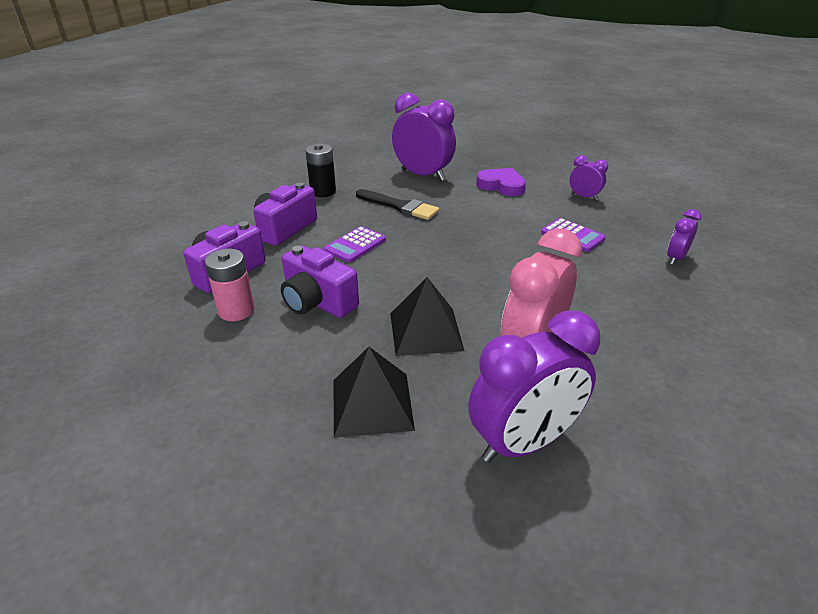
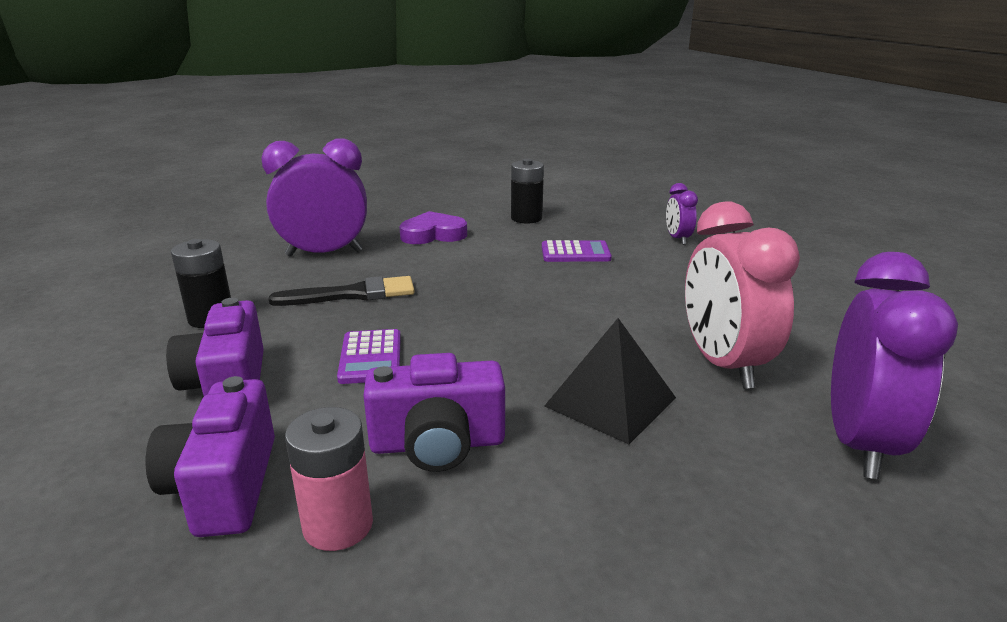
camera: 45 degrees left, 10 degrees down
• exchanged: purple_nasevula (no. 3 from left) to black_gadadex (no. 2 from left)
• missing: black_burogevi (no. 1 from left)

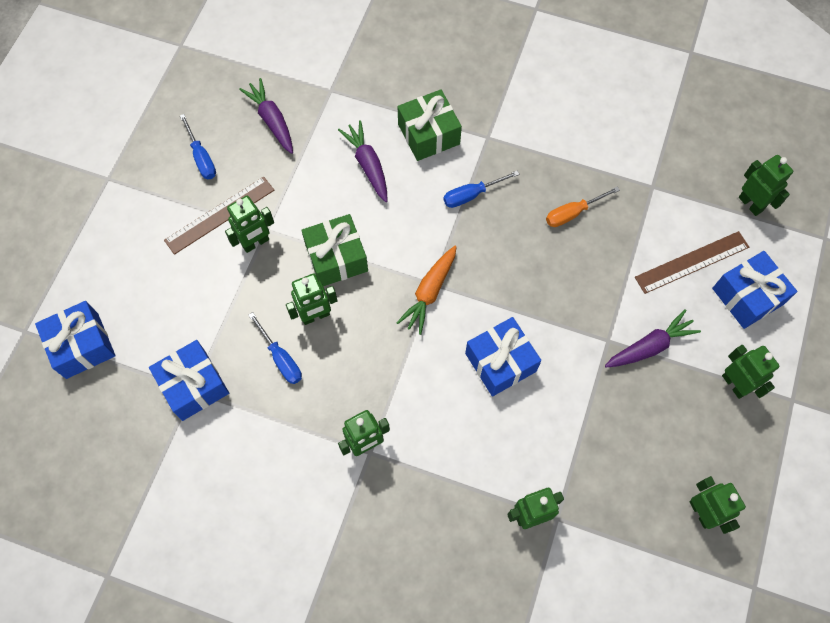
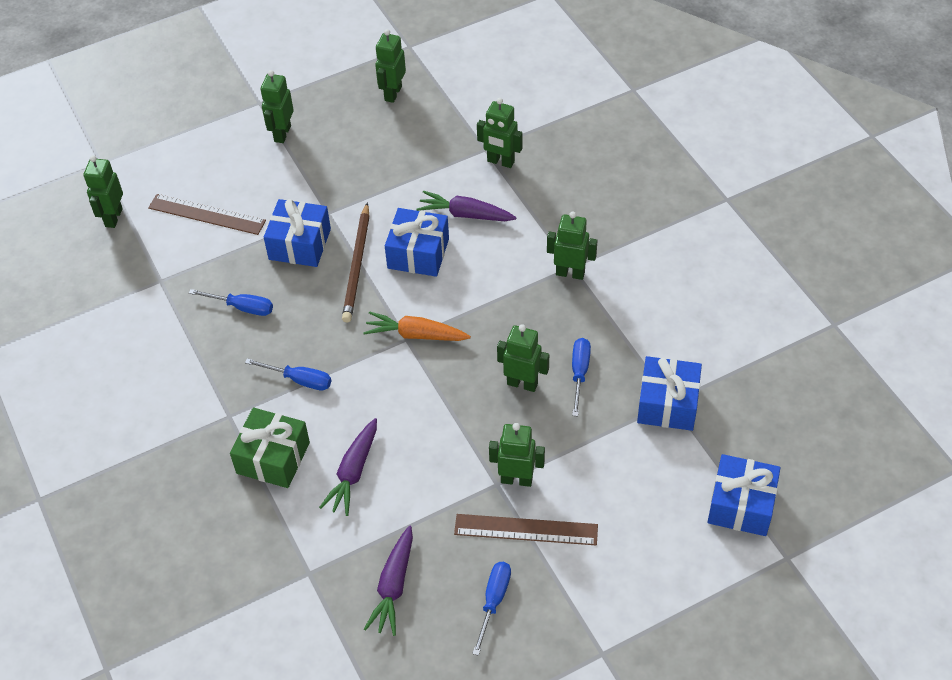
camera: 135 degrees left, 15 degrees down
• colour: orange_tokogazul to blue_tokogazul (no. 1 from left)
• relocated: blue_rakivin (no. 4 from left in the first image) to blue_rakivin (no. 1 from left)
• appeared: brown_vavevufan
• spun: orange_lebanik 150 degrees counterclockwise
• relocated: purple_lebanik (no. 3 from left)
• missing: green_rakivin (no. 1 from left)

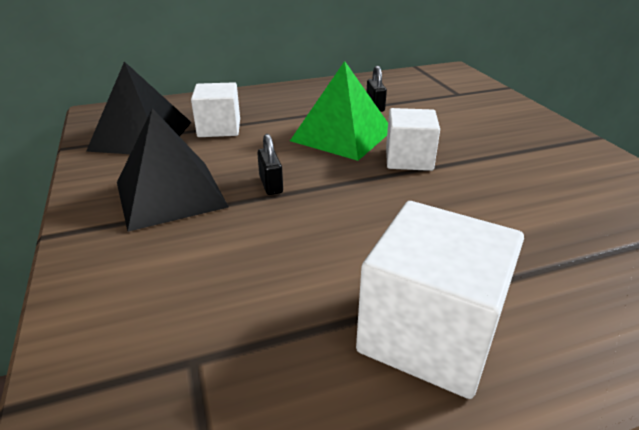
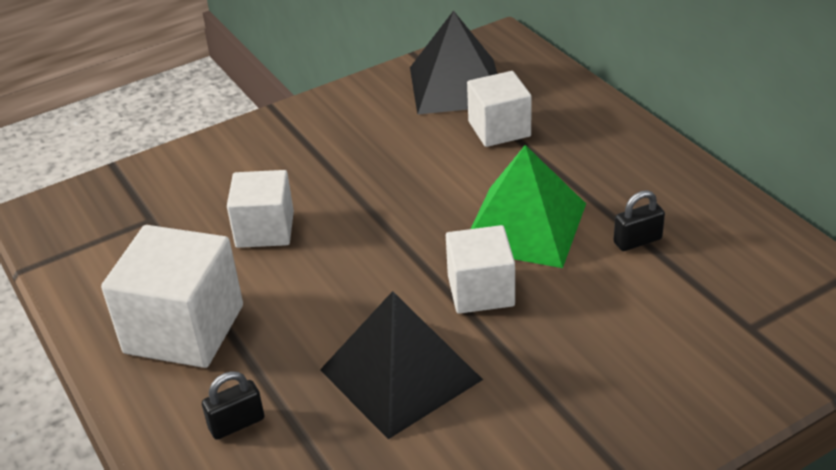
camera: 80 degrees right, 5 degrees up
• relocated: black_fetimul (no. 1 from left)
• appeared: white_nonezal (no. 2 from left)
• relocated: black_burogevi (no. 2 from left in the first image) to black_burogevi (no. 1 from left)

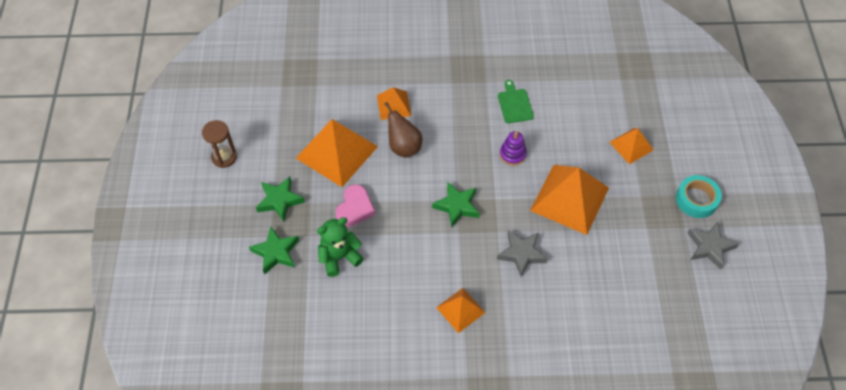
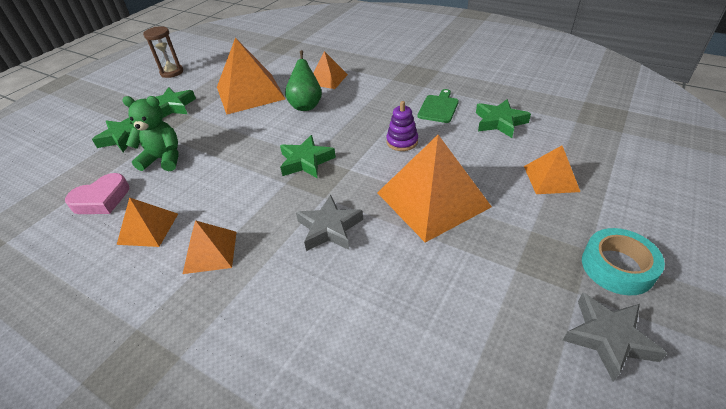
camera: 35 degrees right, 15 degrees down
• relocated: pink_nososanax
• appeared: orange_burogevi (no. 1 from left)
• colour: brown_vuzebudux to green_vuzebudux
• appeared: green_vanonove (no. 4 from left)

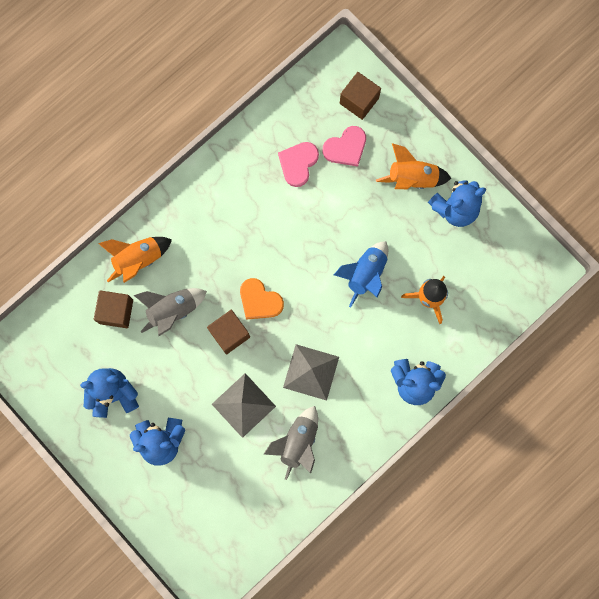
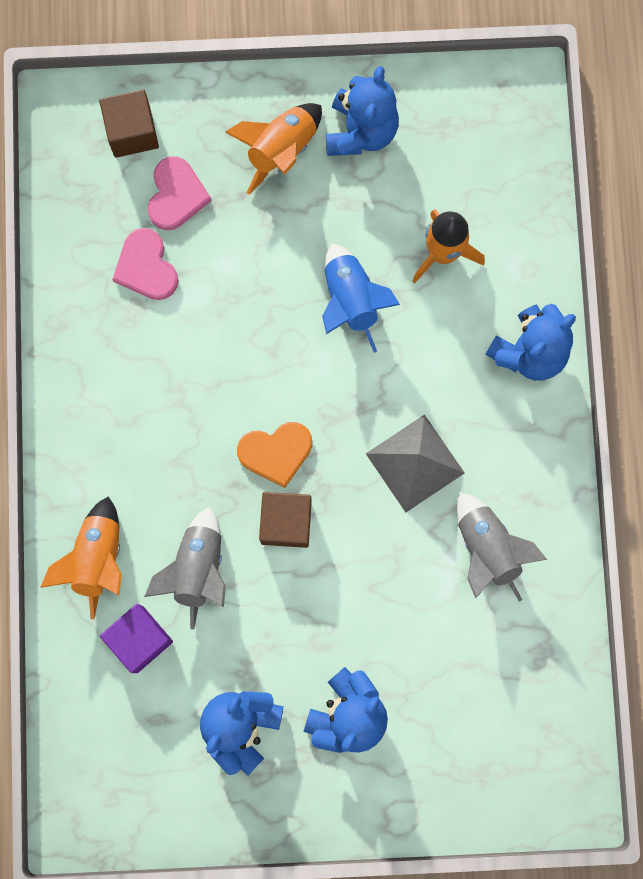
camera: 50 degrees left, 0 degrees up
• colour: brown_nonezal (no. 1 from left) to purple_nonezal
• missing: grey_burogevi (no. 1 from left)

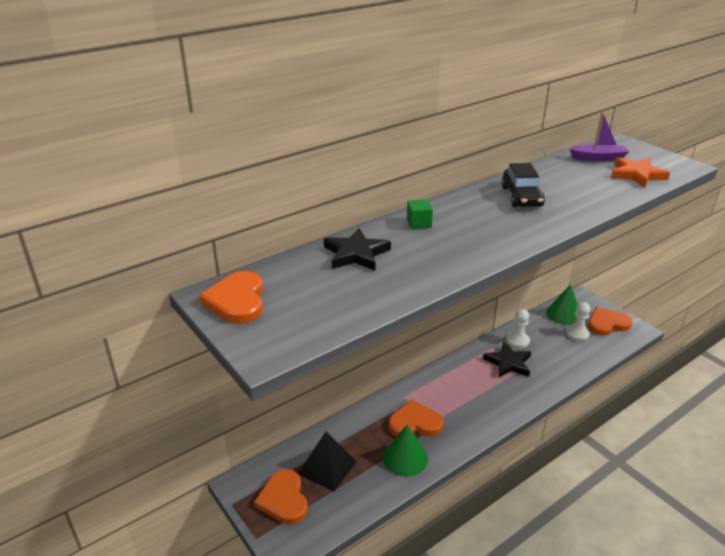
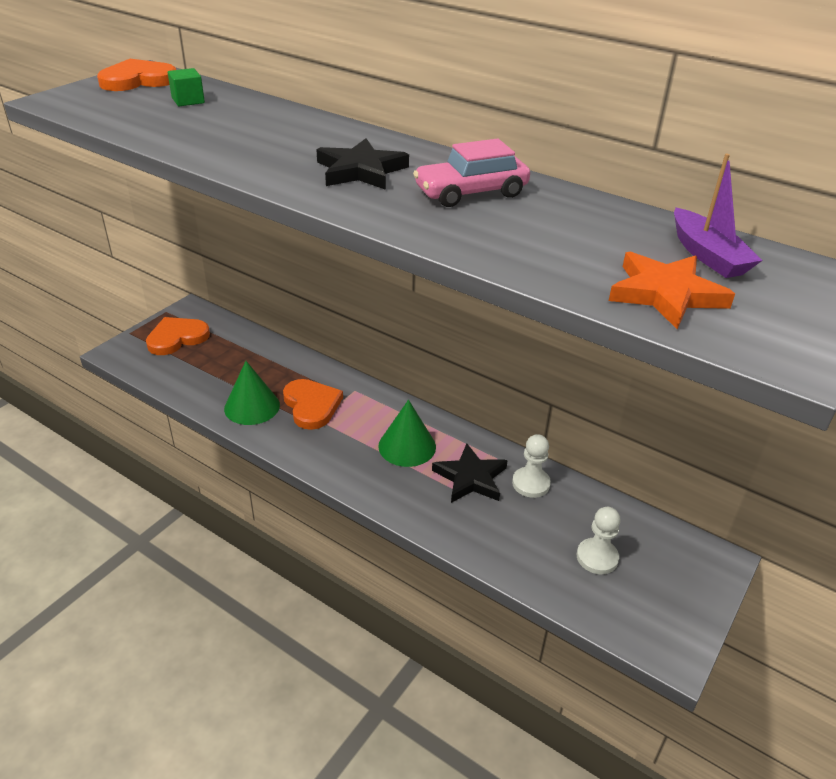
camera: 70 degrees right, 5 degrees up
• relocated: green_nonezal
• relocated: black_vanonove (no. 1 from left)
• relocated: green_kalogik (no. 2 from left)
• colour: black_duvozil to pink_duvozil
• missing: black_burogevi
• missing: orange_nososanax (no. 4 from left)

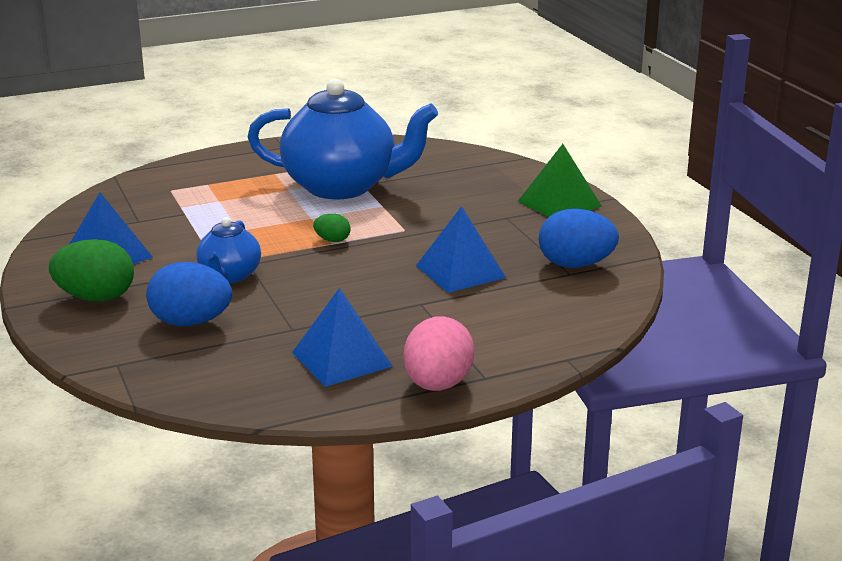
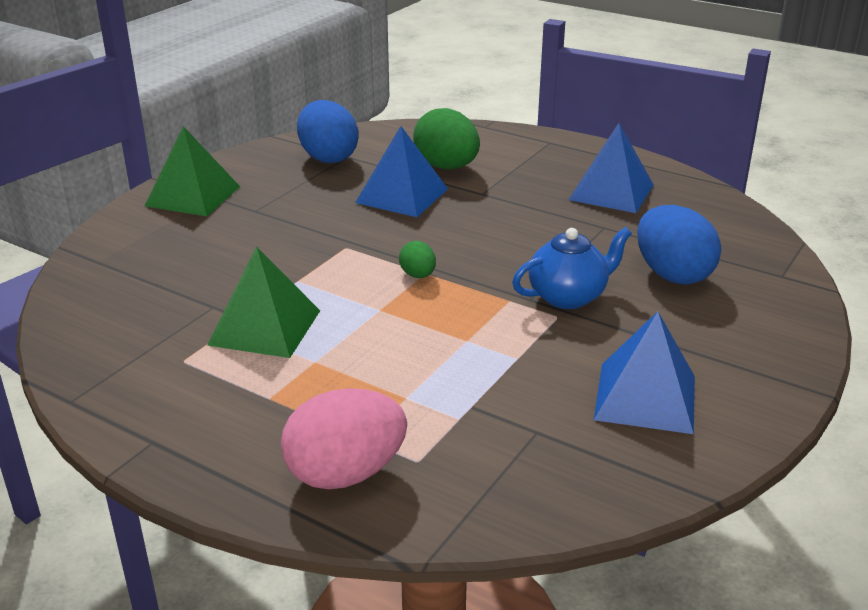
camera: 125 degrees left, 5 degrees up
• exchanged: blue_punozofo (no. 2 from left) to green_burogevi (no. 2 from left)
• relocated: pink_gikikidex
• relocated: green_gikikidex (no. 1 from left in the first image) to green_gikikidex (no. 2 from left)

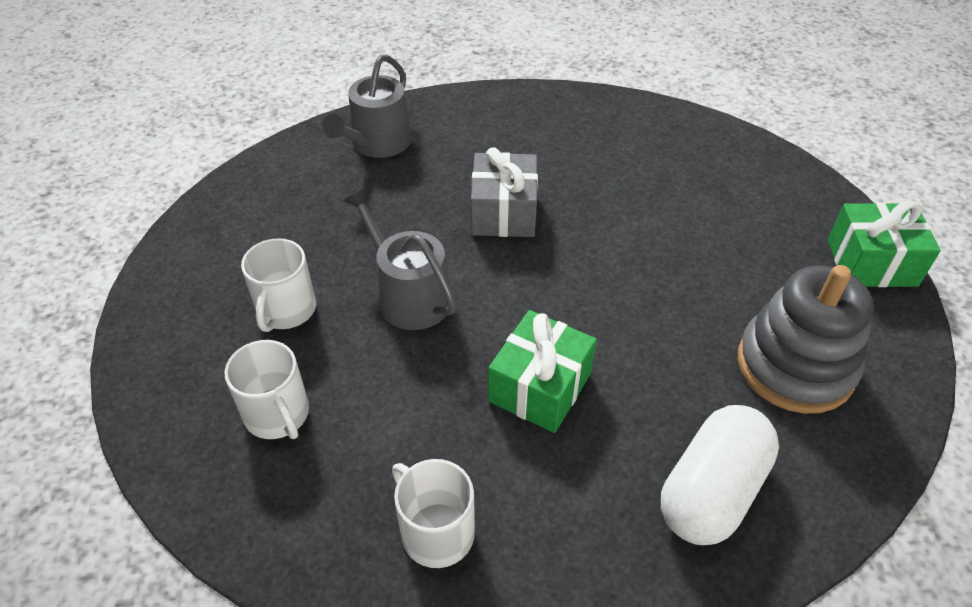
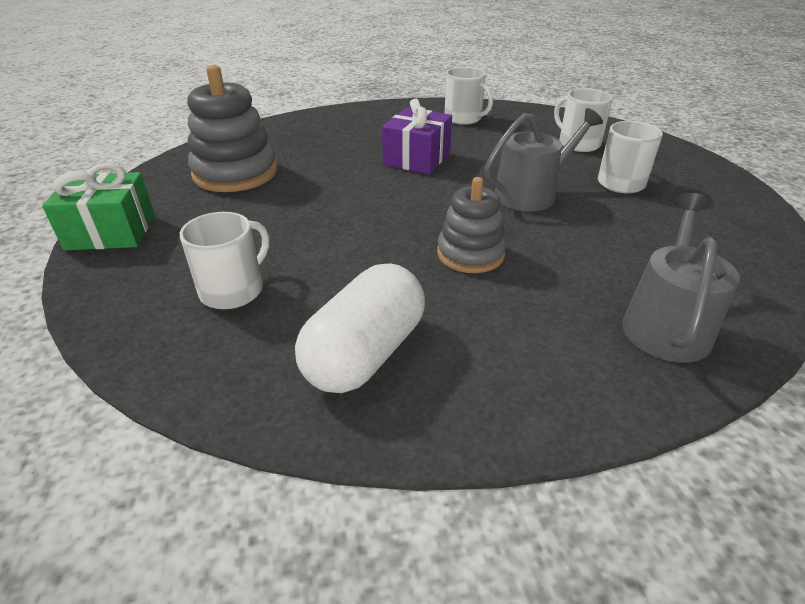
camera: 175 degrees right, 10 degrees down
• appeared: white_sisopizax (no. 1 from left)
• relocated: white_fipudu
• colour: green_rakivin (no. 1 from left) to purple_rakivin
• exchanged: grey_rakivin to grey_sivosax (no. 2 from left)
• spun: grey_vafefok (no. 2 from left in the first image) 75 degrees counterclockwise

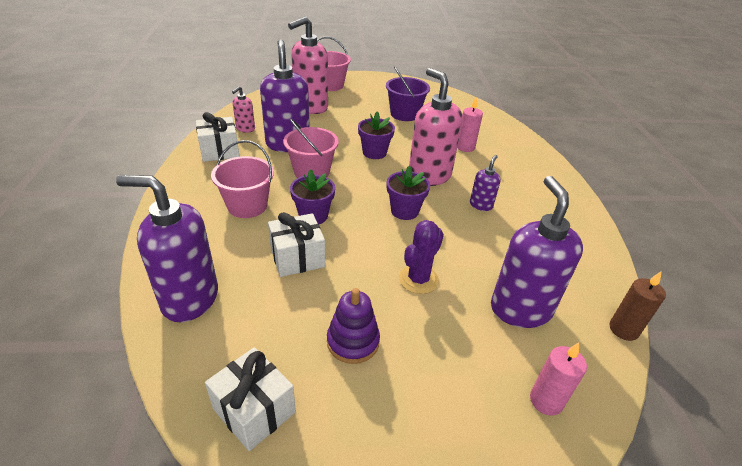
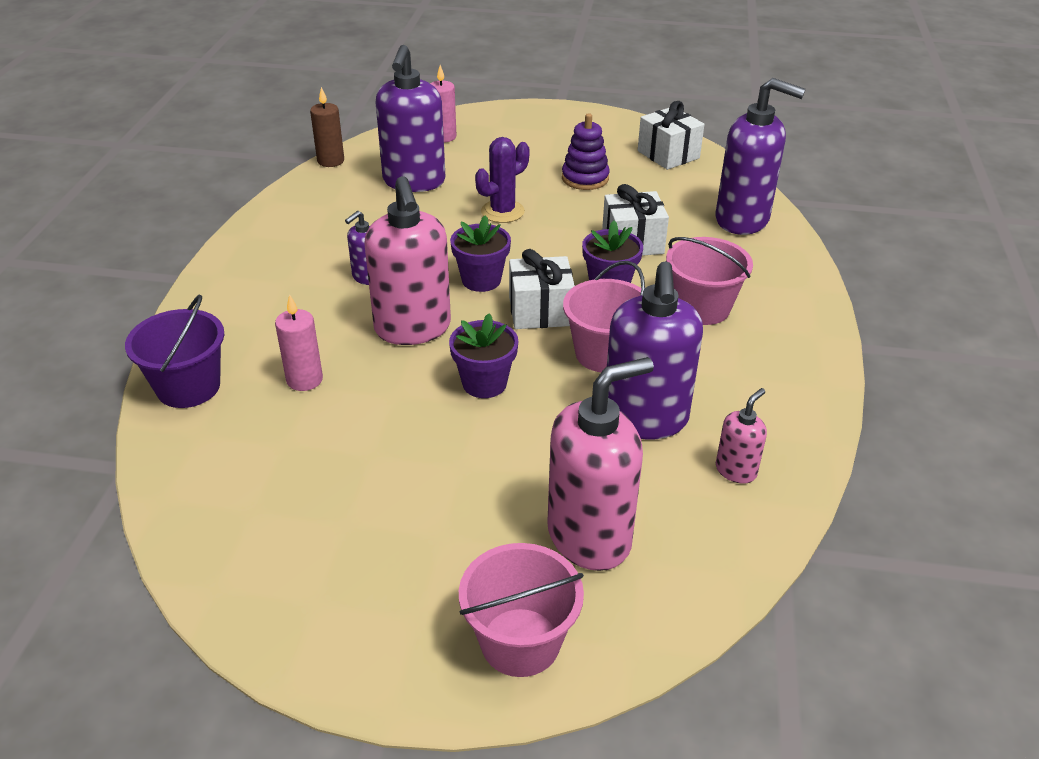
camera: 165 degrees left, 0 degrees up
• relocated: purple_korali
• relocated: white_rakivin (no. 1 from left)

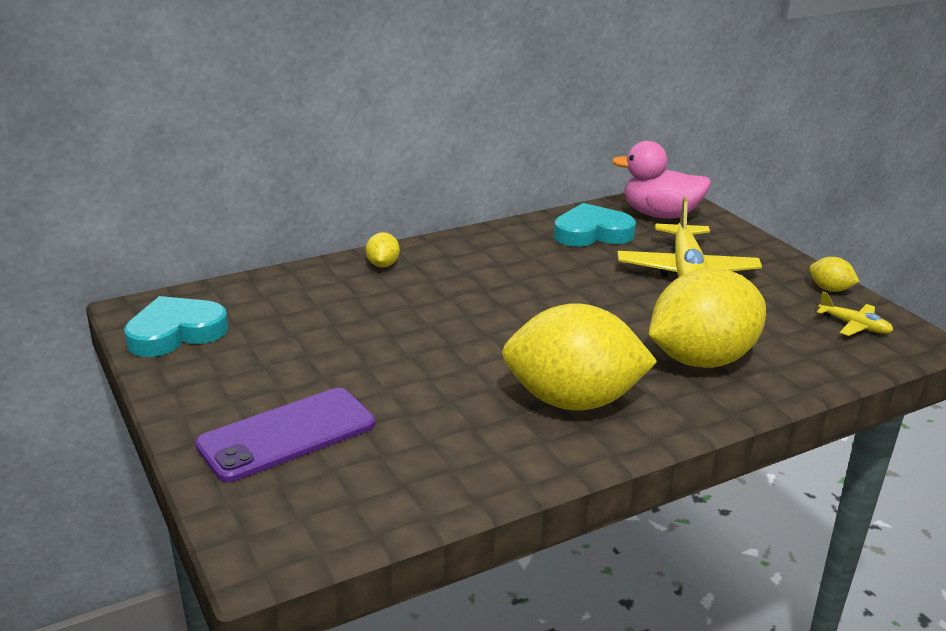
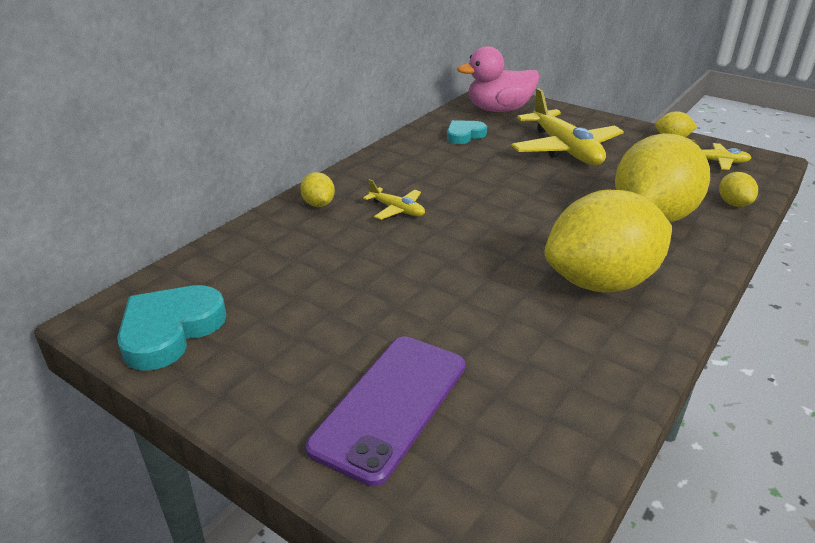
camera: 25 degrees left, 5 degrees up
• appeared: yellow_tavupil (no. 1 from left)
• size: turquoise_nososanax (no. 2 from left) x0.62
• appeared: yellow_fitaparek (no. 5 from left)

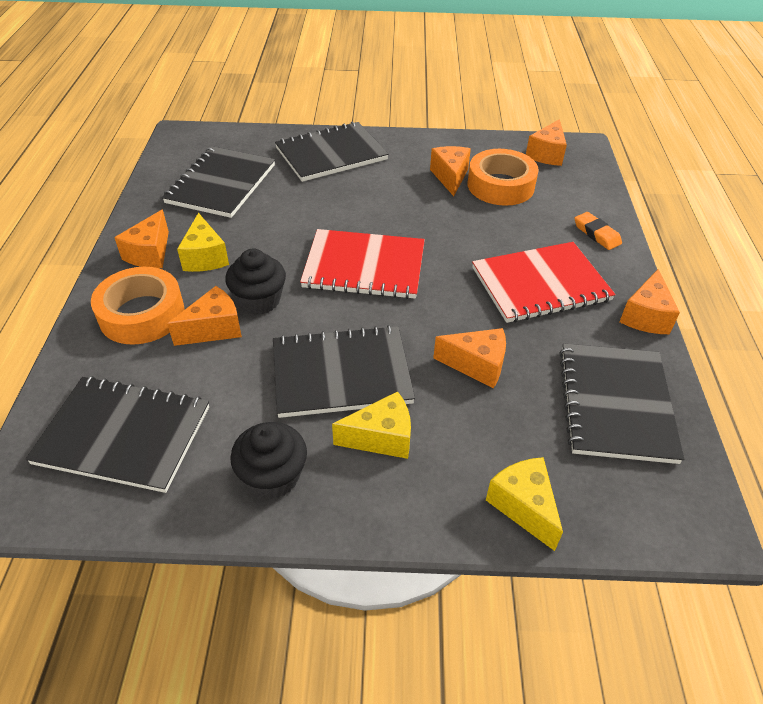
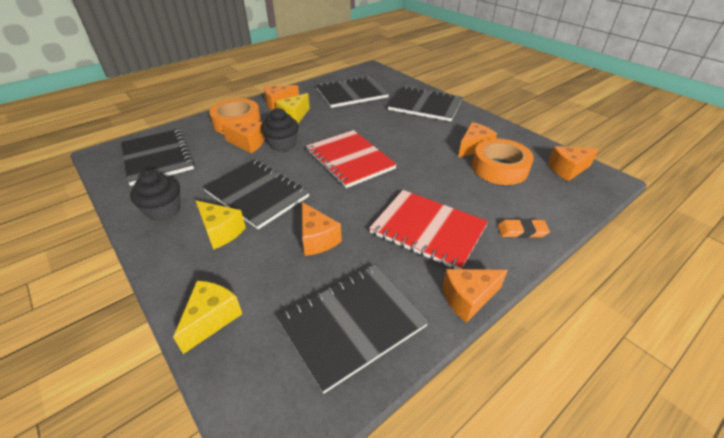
camera: 50 degrees right, 5 degrees down
• spun: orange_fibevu 75 degrees clockwise

